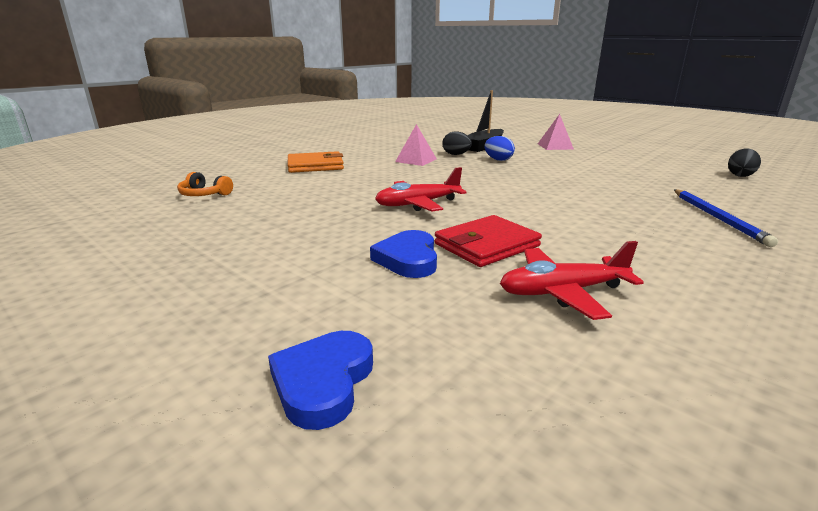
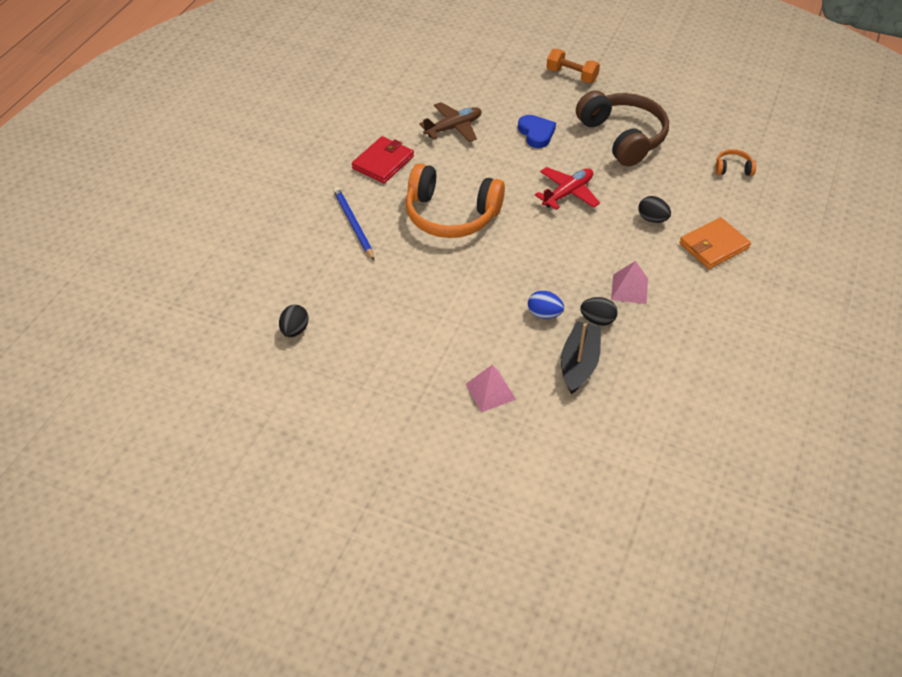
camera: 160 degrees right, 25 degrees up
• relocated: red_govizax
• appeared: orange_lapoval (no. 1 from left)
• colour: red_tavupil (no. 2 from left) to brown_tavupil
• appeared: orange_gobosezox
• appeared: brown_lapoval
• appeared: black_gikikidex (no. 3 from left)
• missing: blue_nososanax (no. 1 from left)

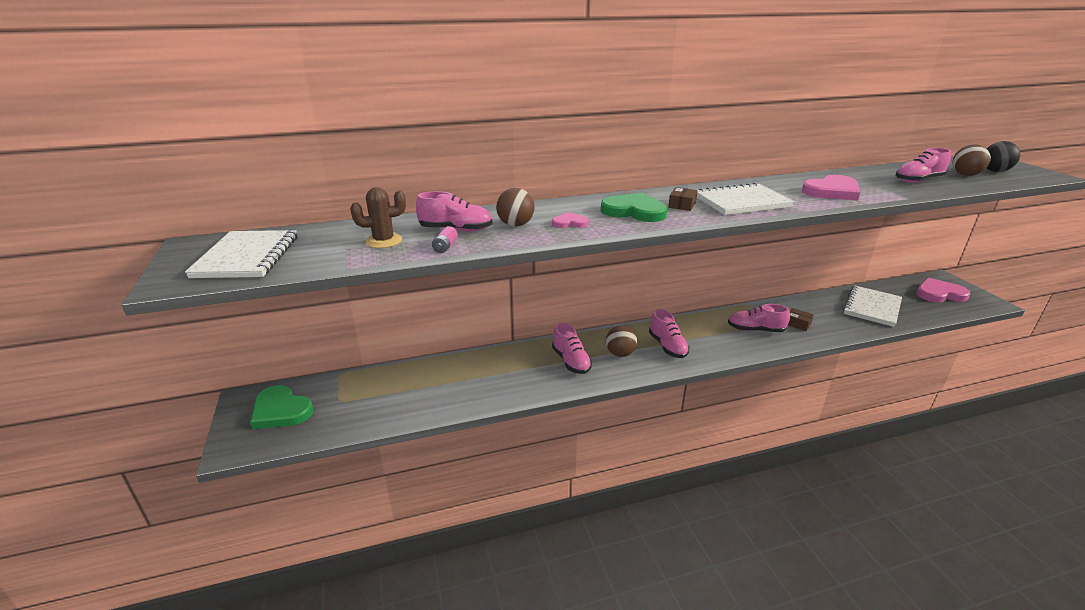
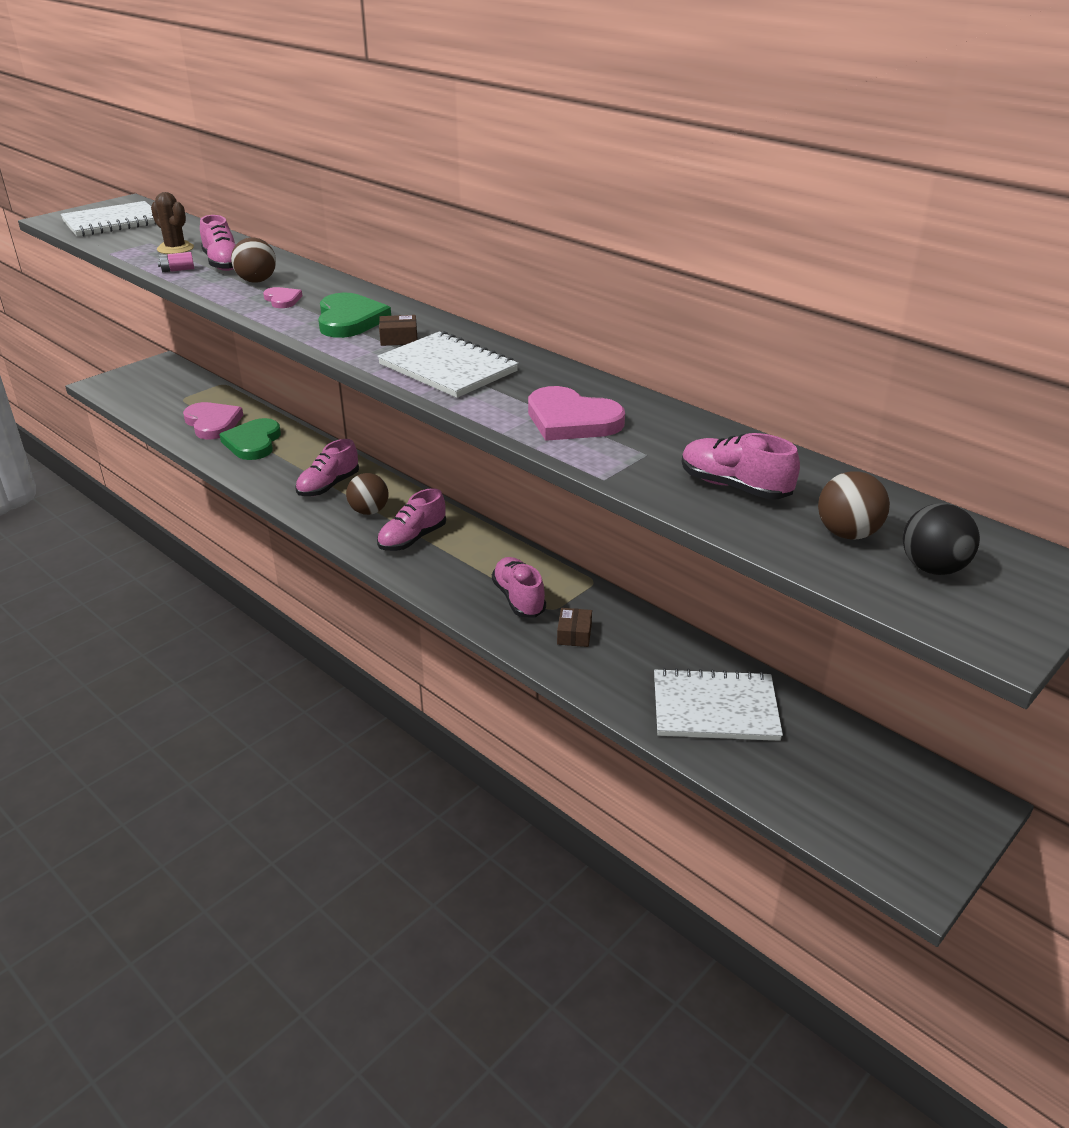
camera: 60 degrees right, 5 degrees up
• relocated: pink_nososanax (no. 3 from left in the first image) to pink_nososanax (no. 1 from left)
• relocated: green_nososanax (no. 1 from left)

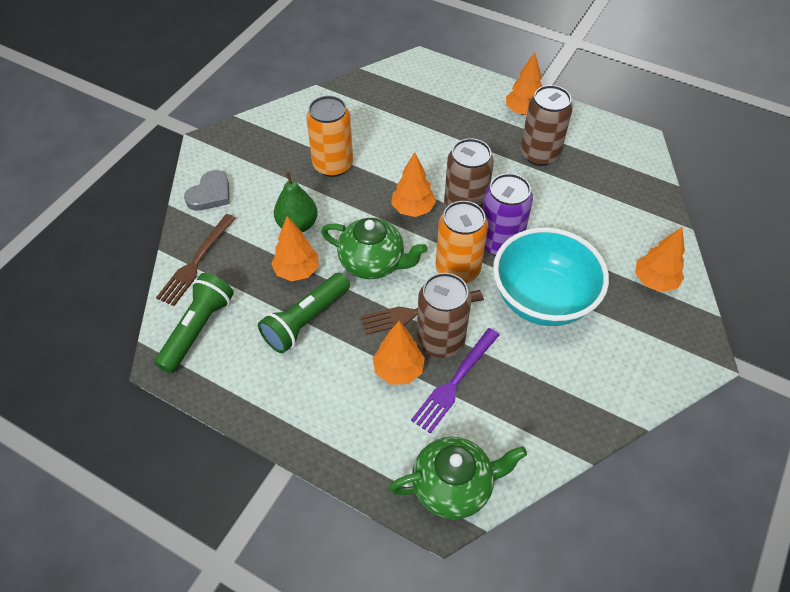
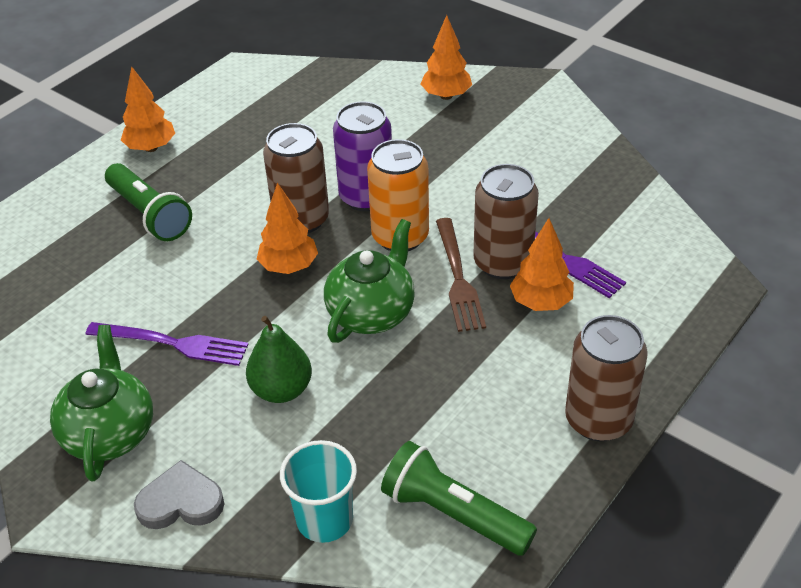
camera: 80 degrees left, 10 degrees down
• relocated: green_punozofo (no. 2 from left in the first image) to green_punozofo (no. 1 from left)
• exchanged: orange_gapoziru (no. 1 from left) to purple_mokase (no. 1 from left)
• relocated: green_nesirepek (no. 2 from left in the first image) to green_nesirepek (no. 1 from left)
• spun: grey_nososanax 45 degrees counterclockwise
• exchanged: brown_mokase (no. 1 from left) to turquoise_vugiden
• relocated: brown_gapoziru (no. 3 from left)
• missing: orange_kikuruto (no. 1 from left)
• missing: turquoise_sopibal

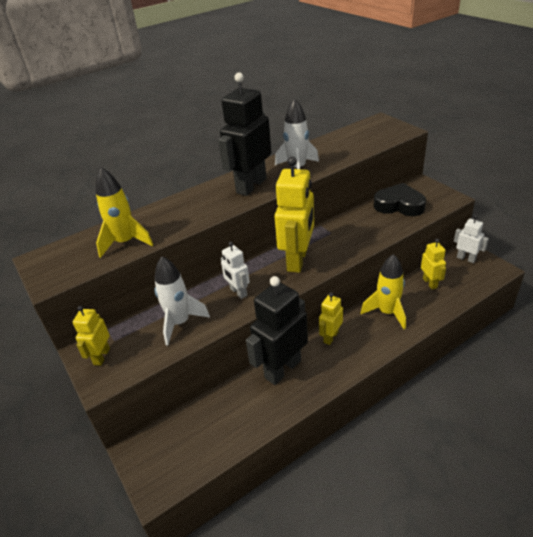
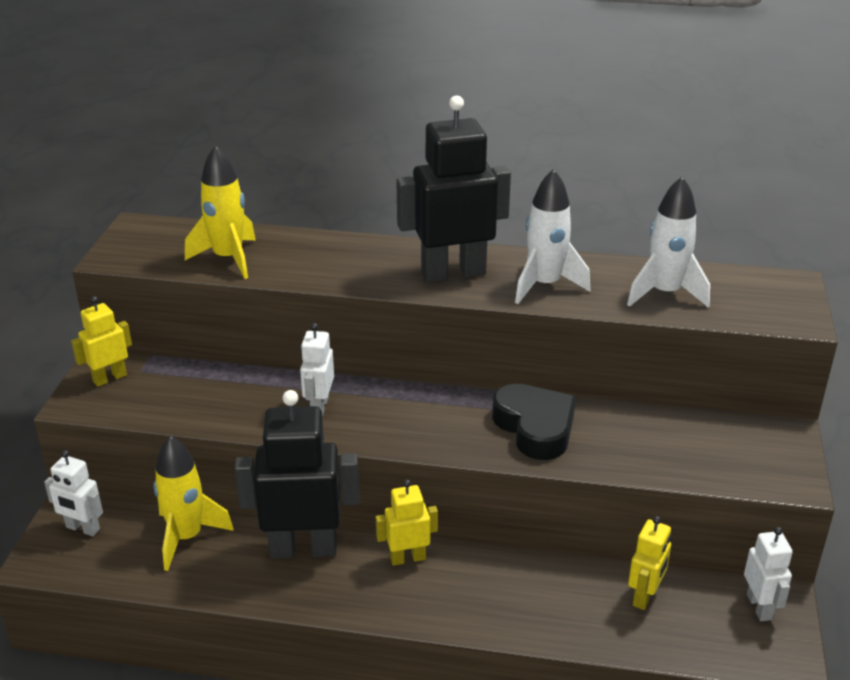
camera: 40 degrees right, 5 degrees down
• appeared: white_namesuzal (no. 1 from left)
• relocated: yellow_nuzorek (no. 2 from left in the first image) to yellow_nuzorek (no. 1 from left)
• relocated: black_nososanax
• relocated: white_nuzorek (no. 1 from left in the first image) to white_nuzorek (no. 2 from left)
• missing: yellow_namesuzal (no. 2 from left)

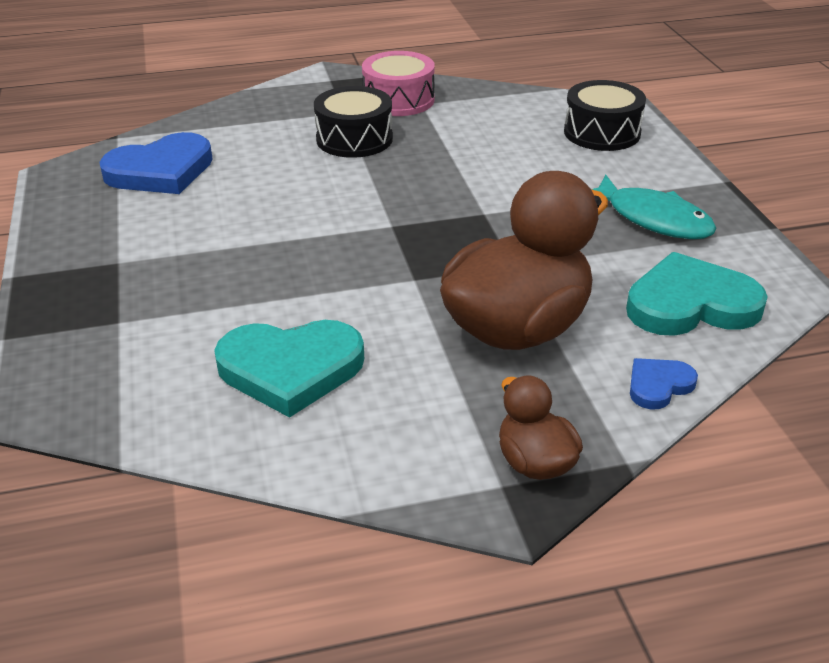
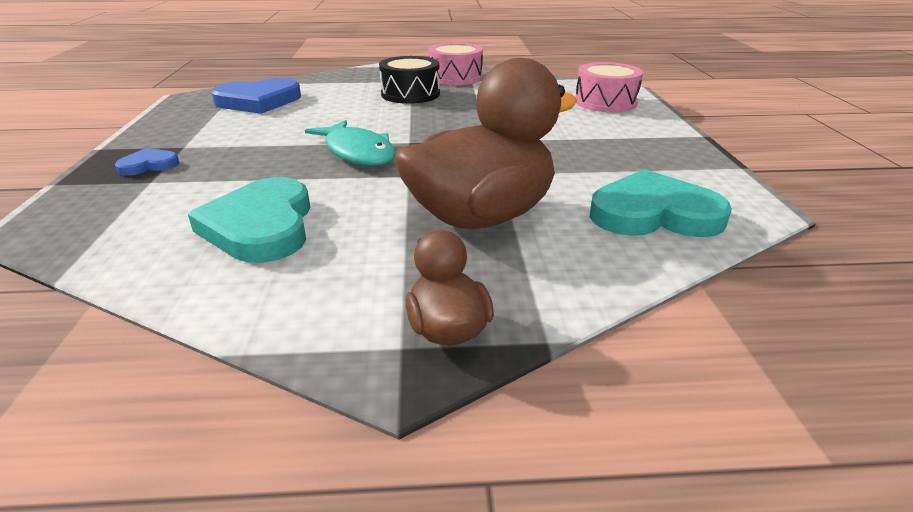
camera: 10 degrees right, 5 degrees down
• relocated: blue_nososanax (no. 2 from left in the first image) to blue_nososanax (no. 1 from left)
• spun: turquoise_nososanax (no. 1 from left) 75 degrees clockwise
• relocated: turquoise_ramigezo
• colour: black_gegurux (no. 2 from left) to pink_gegurux (no. 2 from left)

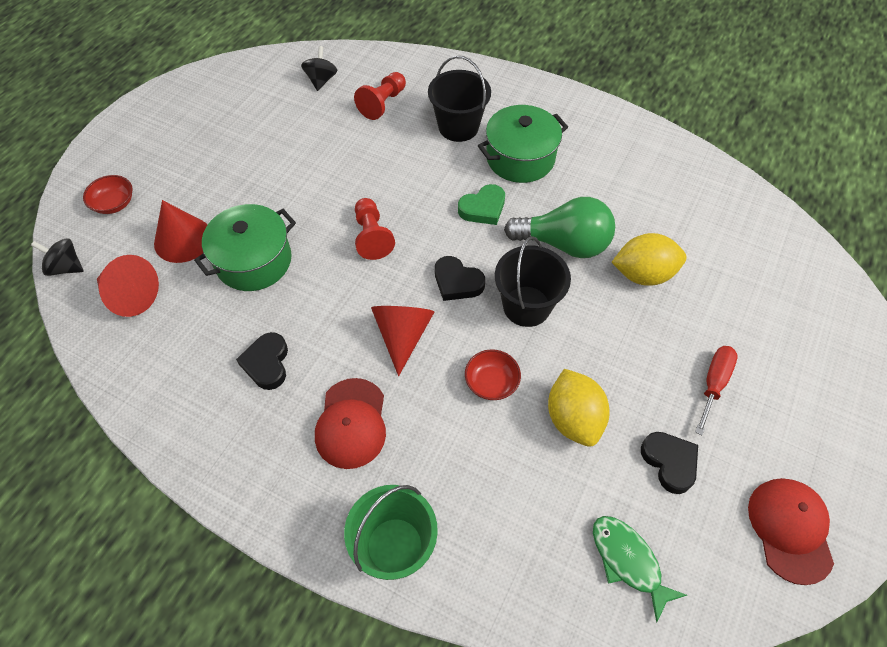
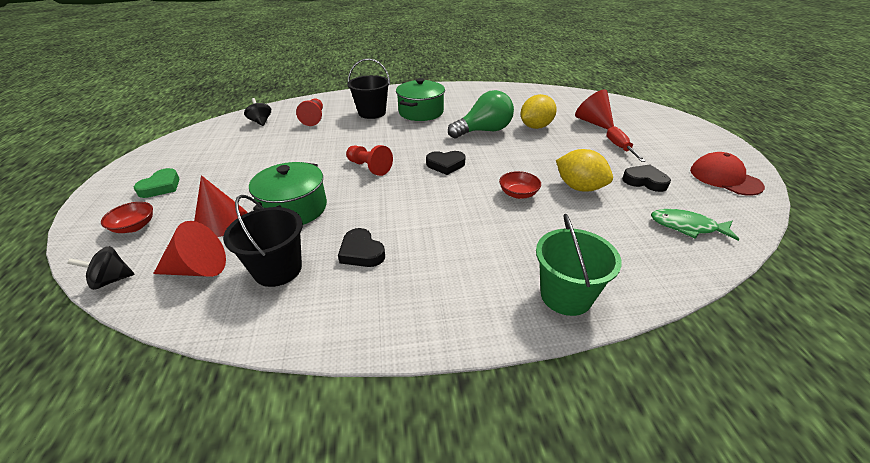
camera: 35 degrees left, 20 degrees down
• relocated: green_nososanax
• relocated: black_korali (no. 2 from left in the first image) to black_korali (no. 1 from left)
• relocated: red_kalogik (no. 3 from left)
• missing: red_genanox (no. 1 from left)

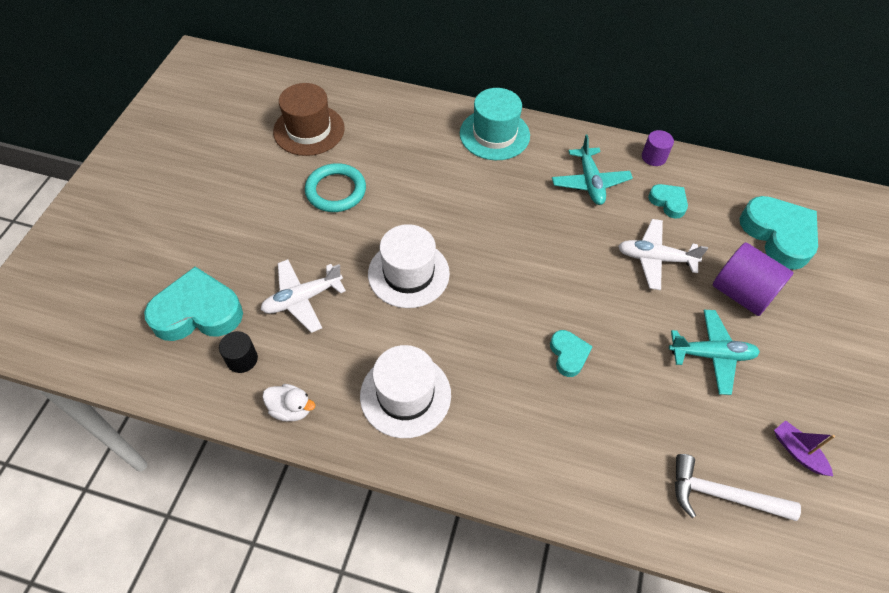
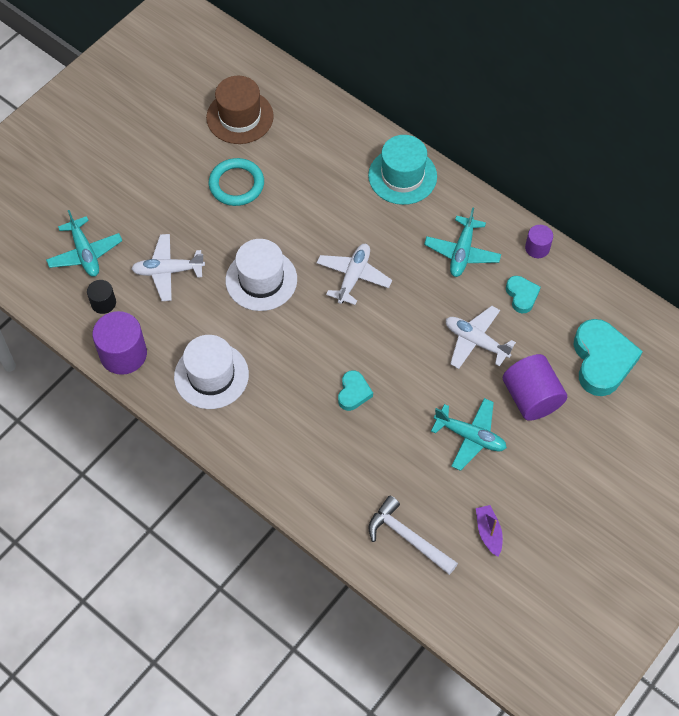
camera: 25 degrees right, 5 degrees up
• exchanged: turquoise_nososanax (no. 1 from left) to turquoise_tavupil (no. 1 from left)
• exchanged: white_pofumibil to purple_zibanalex (no. 1 from left)
• appeared: white_tavupil (no. 2 from left)

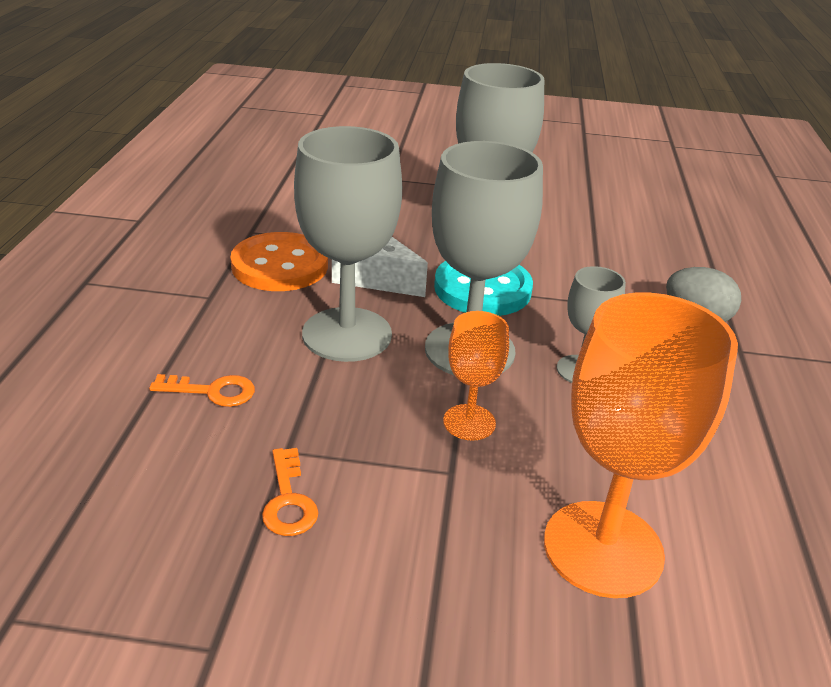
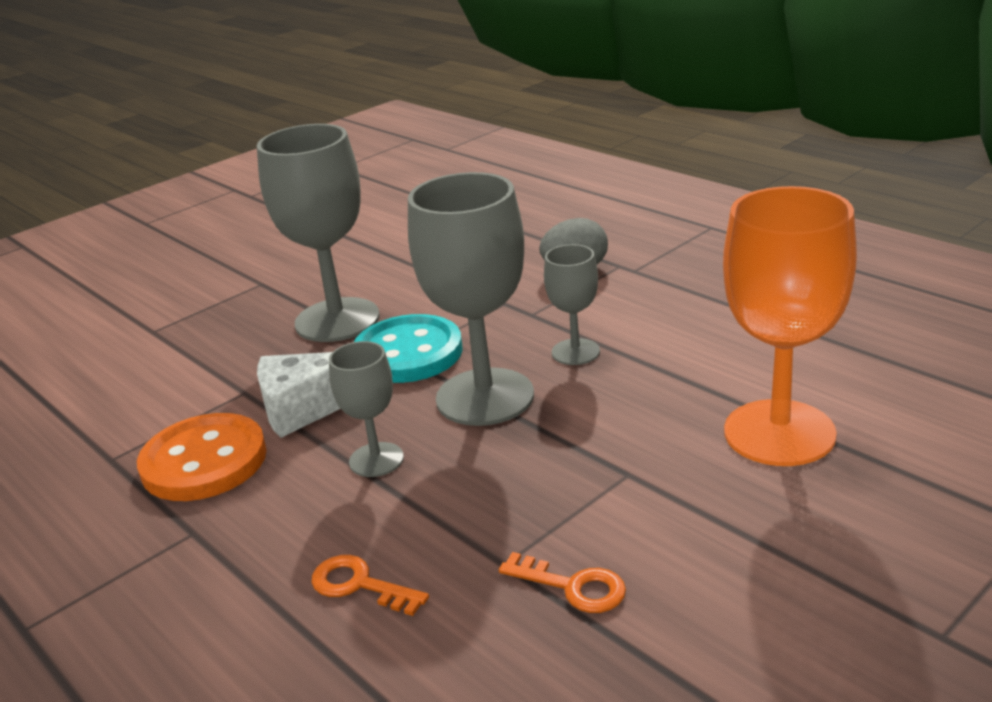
camera: 45 degrees left, 5 degrees down
• spun: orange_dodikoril (no. 1 from left) 105 degrees counterclockwise
• size: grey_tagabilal (no. 1 from left in the first image) x0.52
• missing: orange_tagabilal (no. 1 from left)

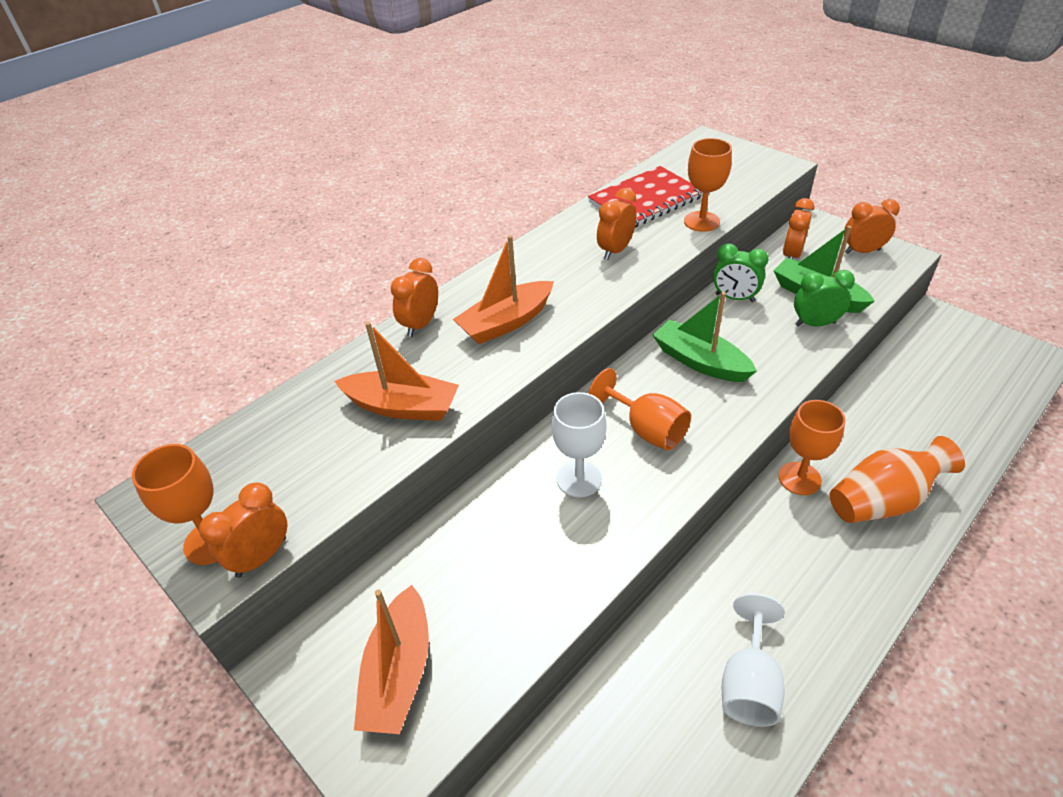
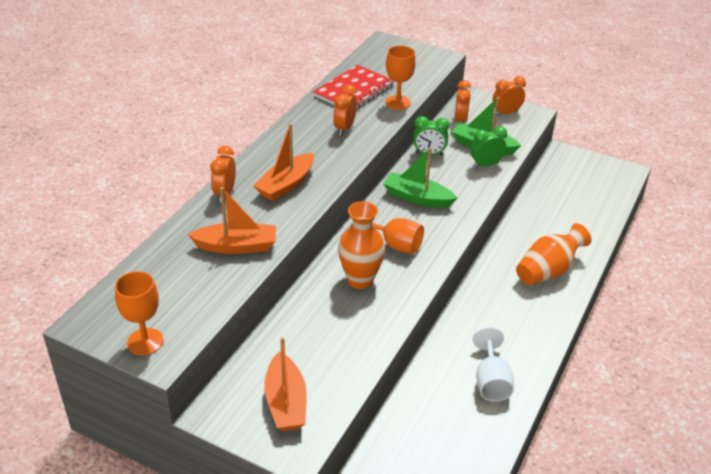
camera: 20 degrees left, 5 degrees down
• exchanged: white_tagabilal (no. 1 from left) to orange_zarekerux (no. 1 from left)
• missing: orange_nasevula (no. 1 from left)
• missing: orange_tagabilal (no. 4 from left)

